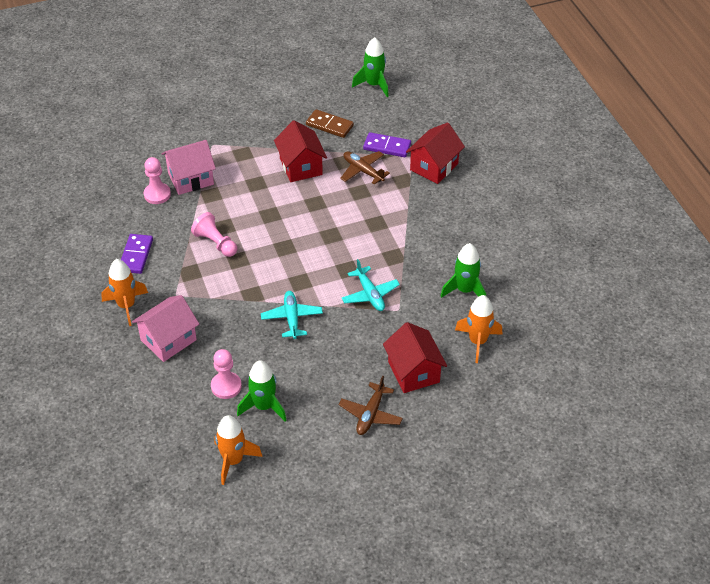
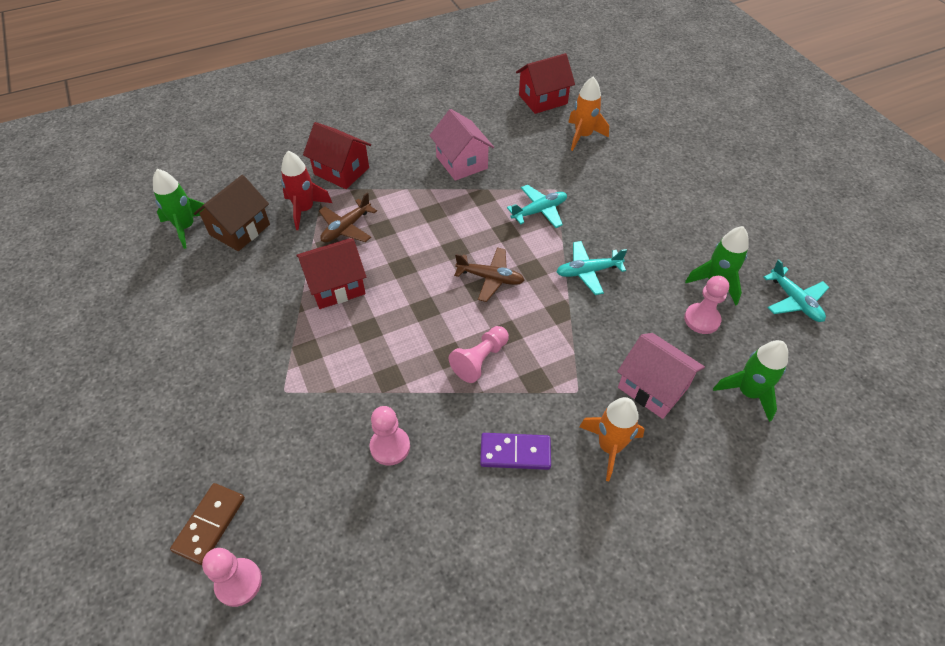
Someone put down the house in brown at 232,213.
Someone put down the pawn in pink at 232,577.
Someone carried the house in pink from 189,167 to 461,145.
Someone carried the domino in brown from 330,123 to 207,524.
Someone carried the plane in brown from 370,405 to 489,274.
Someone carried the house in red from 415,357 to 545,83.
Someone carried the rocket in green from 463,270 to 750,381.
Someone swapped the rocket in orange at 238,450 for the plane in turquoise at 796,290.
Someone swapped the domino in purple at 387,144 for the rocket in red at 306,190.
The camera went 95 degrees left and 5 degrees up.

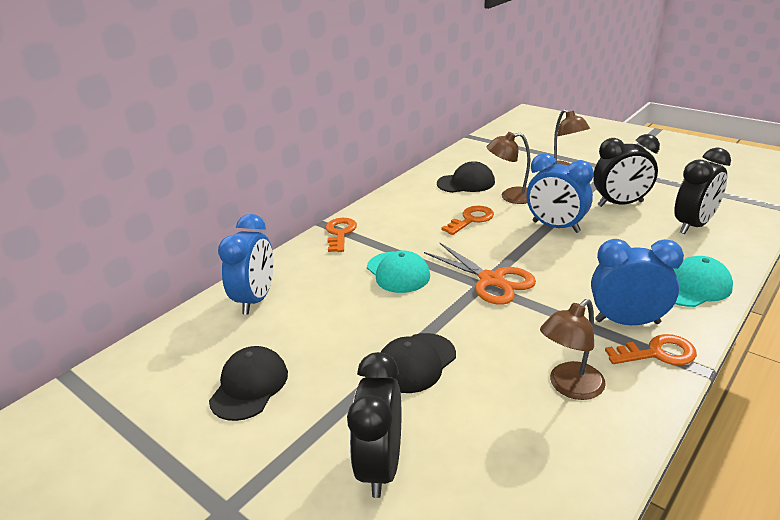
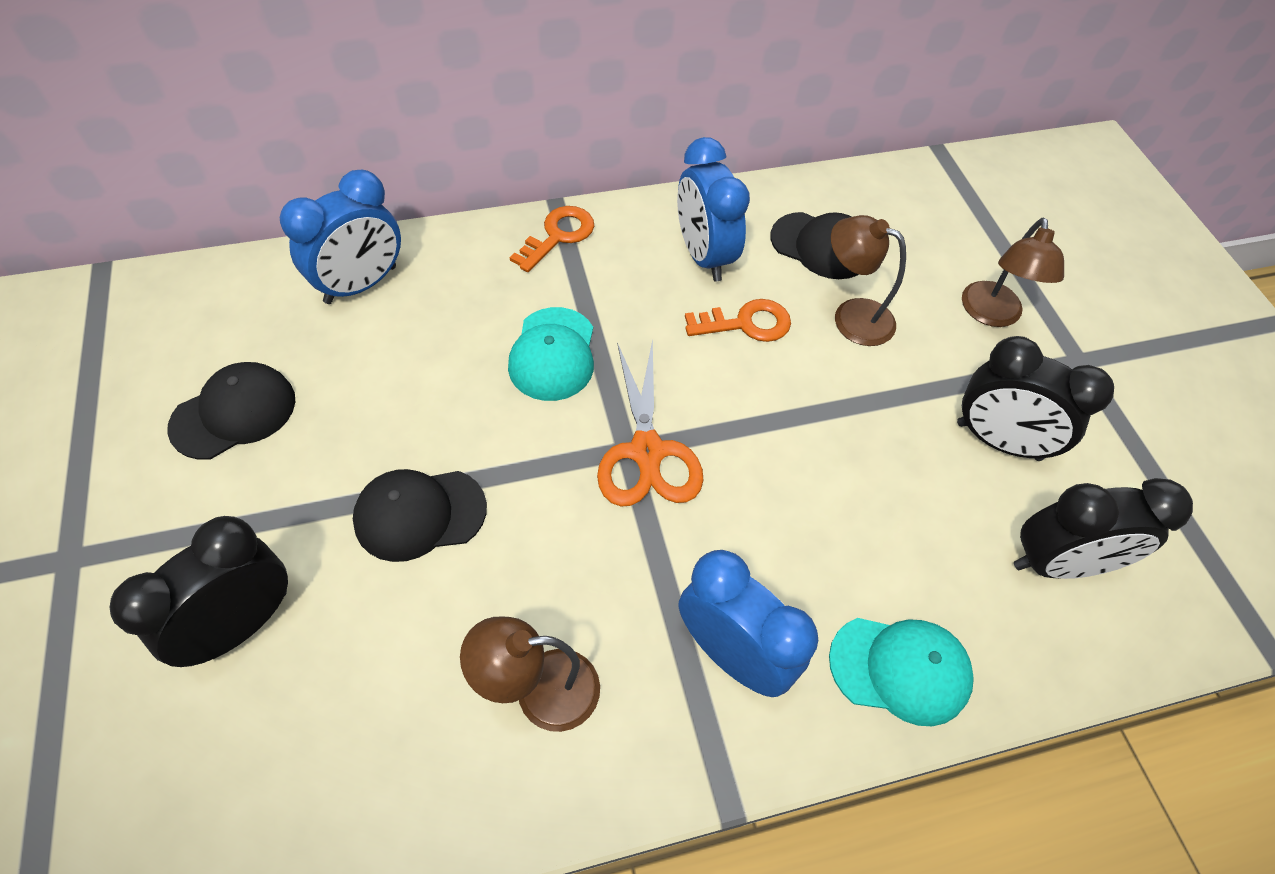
Someone took away the key in orange at 651,349.
Someone carried the clock in blue from 560,193 to 713,209.
The camera went 30 degrees right and 25 degrees up.

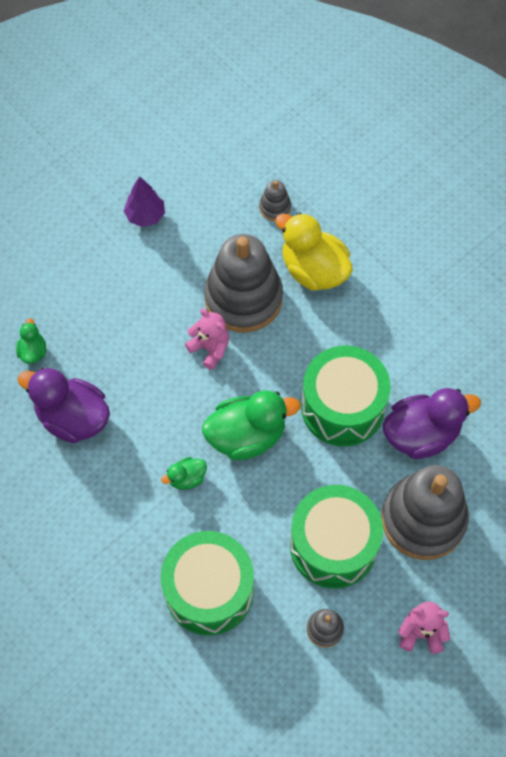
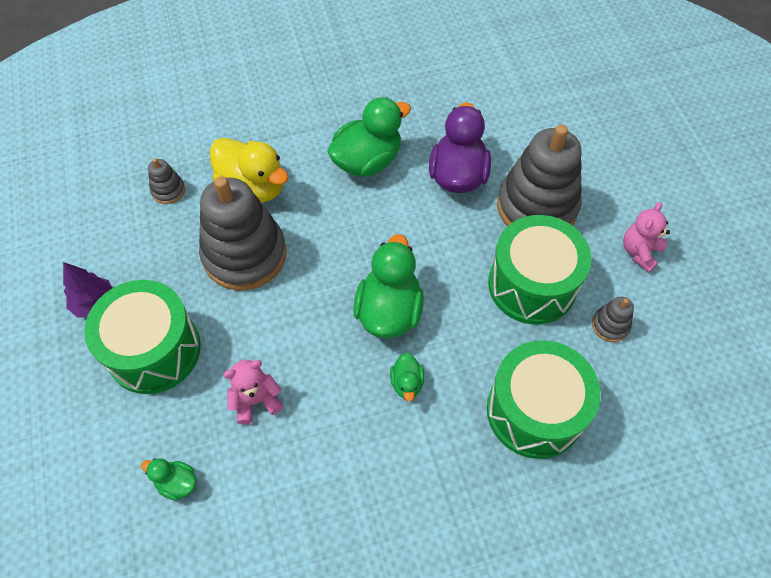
Someone took away the duck in purple at 63,405.
Someone put down the duck in green at 369,137.
Someone carried the teddy bear in pink from 207,339 to 253,392.
Someone carried the drum in green from 345,396 to 142,337.
Someone rotated the duck in yellow at 314,252 by 120 degrees counterclockwise.
The camera went 65 degrees left and 5 degrees down.

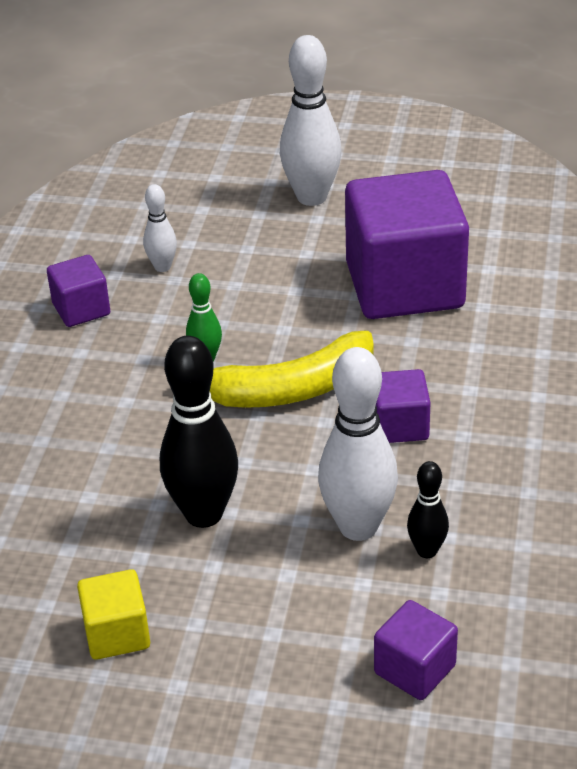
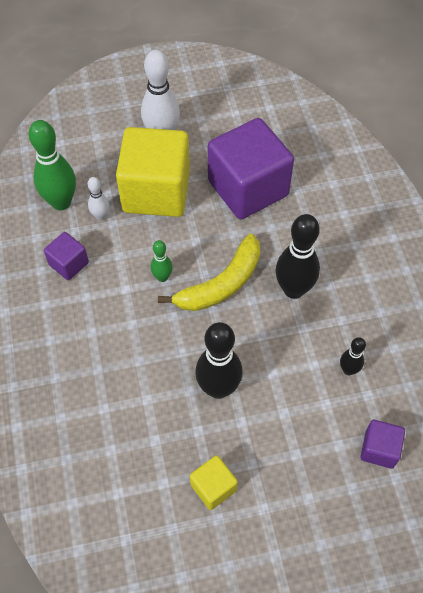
Someone took away the bowling pin in white at 358,444.
Someone put down the bowling pin in green at 52,165.
Someone put down the cube in yellow at 153,172.
Someone swapped the cube in purple at 403,406 for the bowling pin in black at 298,256.
The camera went 25 degrees left and 20 degrees up.

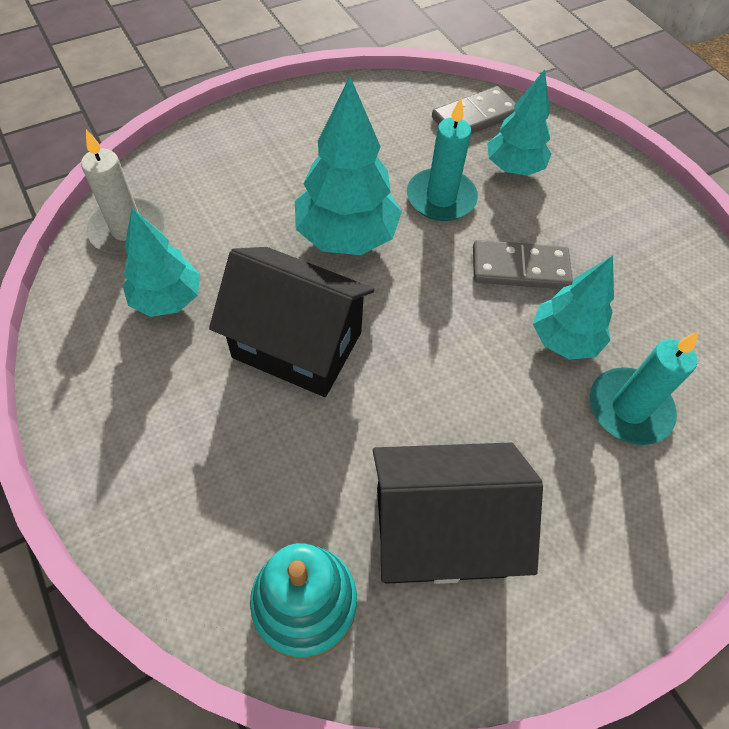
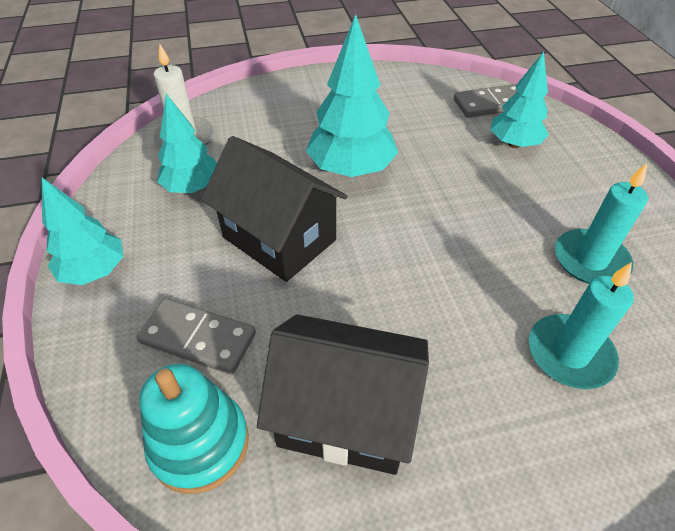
Someone carried the candle in turquoise from 442,159 to 601,223.
Someone carried the domino in grey from 523,264 to 196,336.
Someone carried the tree in turquoise from 573,308 to 83,231.
The camera went 20 degrees right and 10 degrees down.

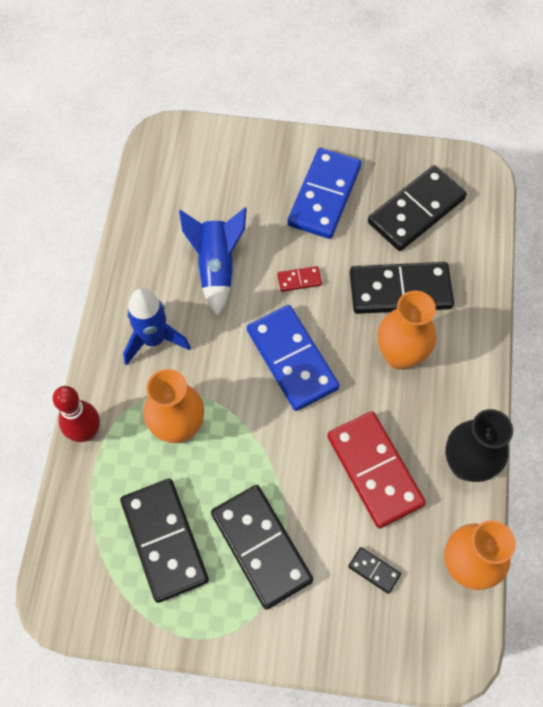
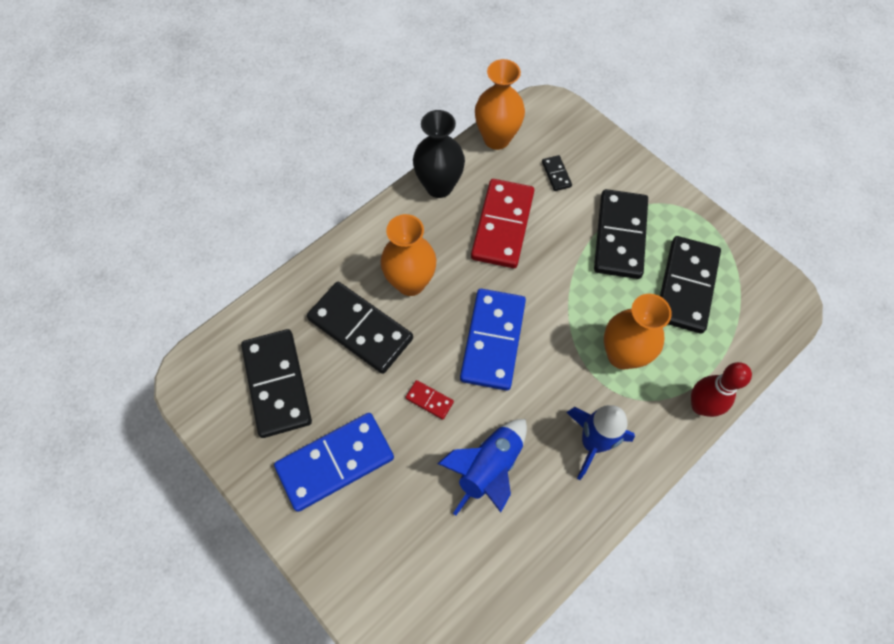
Someone rotated the domino in black at 417,208 by 75 degrees clockwise.
The camera went 140 degrees left and 0 degrees up.

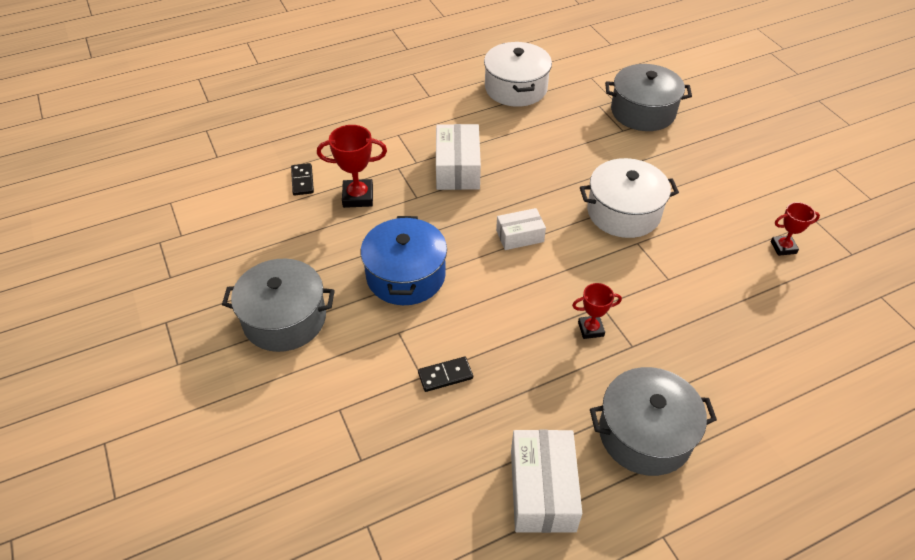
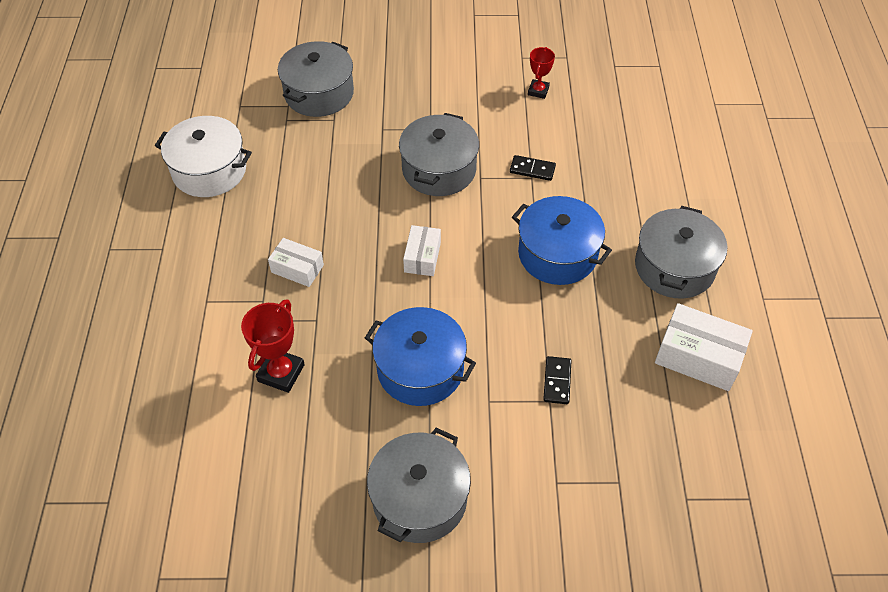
Someone carried the domino in black from 302,179 to 533,168.
Someone swapped the trophy in red at 597,311 for the pot in blue at 562,240.
Someone repainted the pot in white at 629,198, which became the pot in grey at 439,154.
Someone scaled the box in white at 458,157 by 0.62.
The camera went 65 degrees left and 5 degrees up.

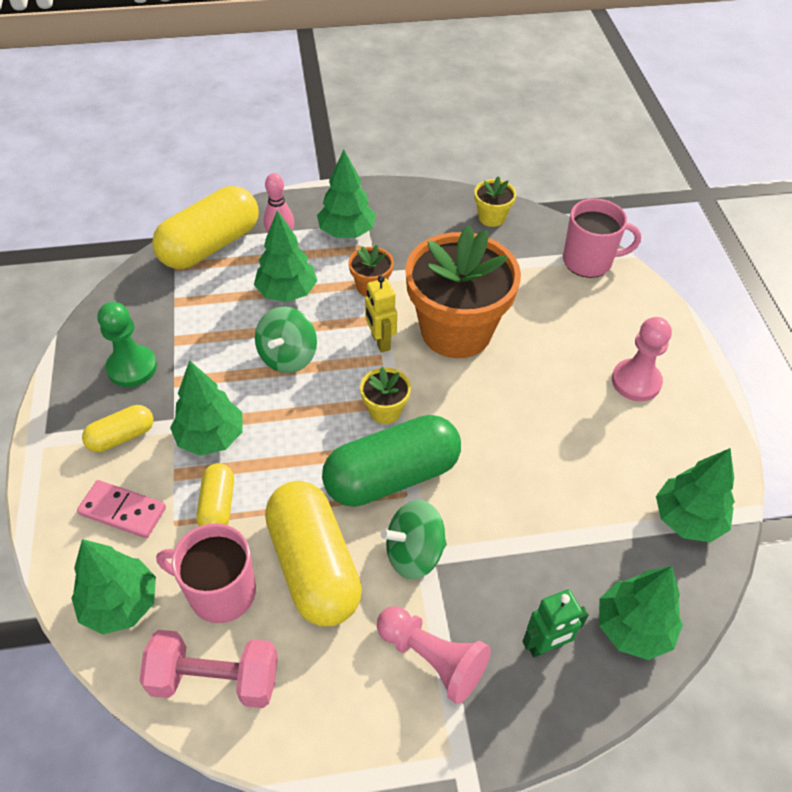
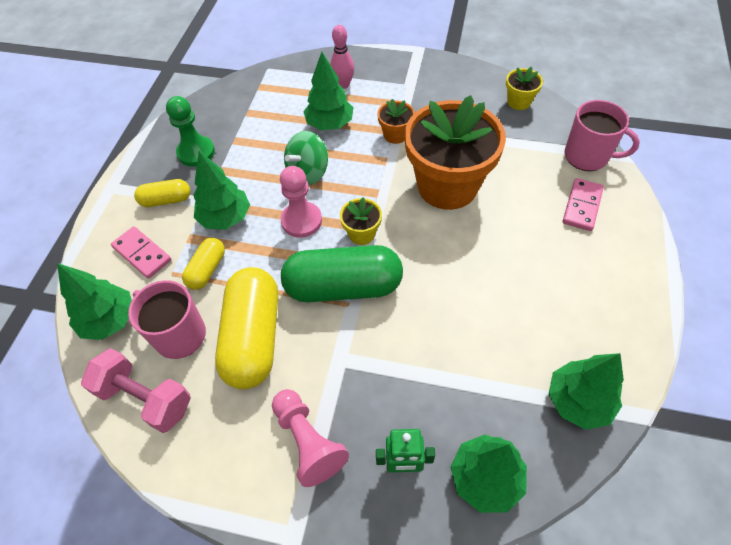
Someone took away the capsule in yellow at 205,227.
Someone took away the tree in green at 346,194.
Someone took away the robot in yellow at 381,313.
Someone took away the spinning top in green at 414,540.
Someone put down the domino in pink at 583,204.
Someone carried the pawn in pink from 642,359 to 301,202.
The camera went 25 degrees right and 5 degrees up.

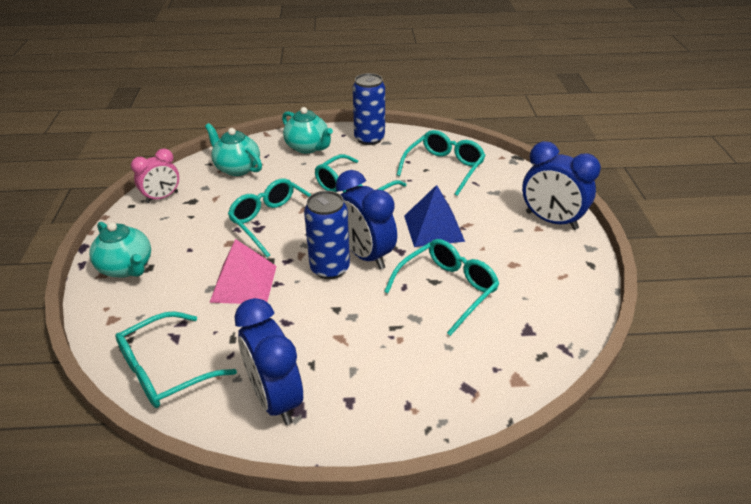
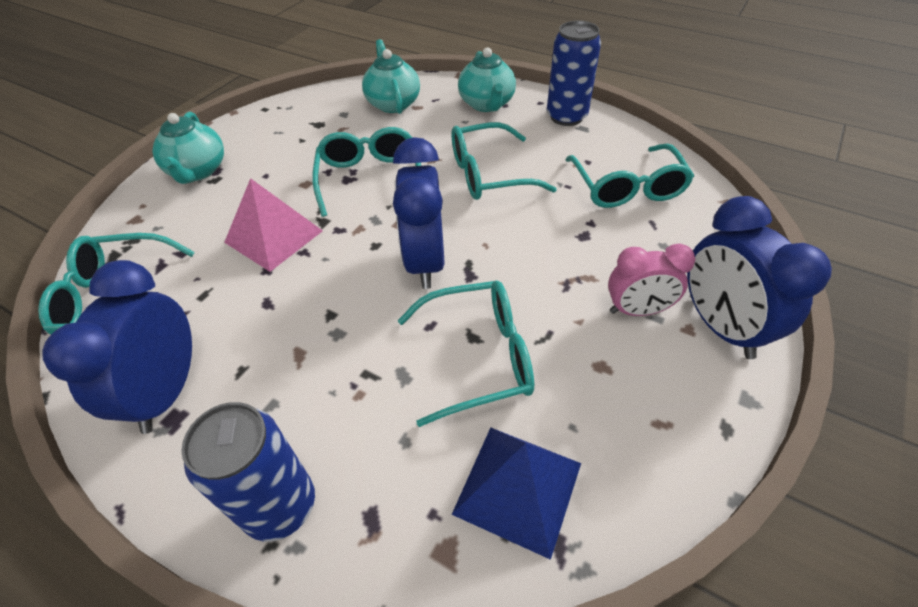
Someone carried the clock in pink from 155,175 to 651,280.
Someone carried the can in blue from 327,235 to 248,471.
Someone carried the pyramid in blue from 434,216 to 516,493.
Someone rotated the glasses in turquoise at 441,163 by 105 degrees clockwise.
The camera went 35 degrees right and 10 degrees up.

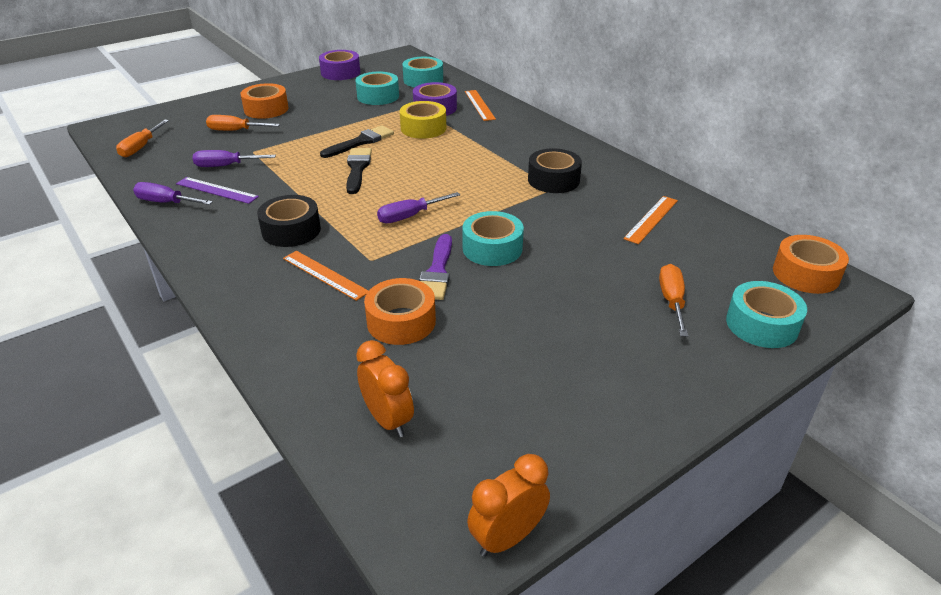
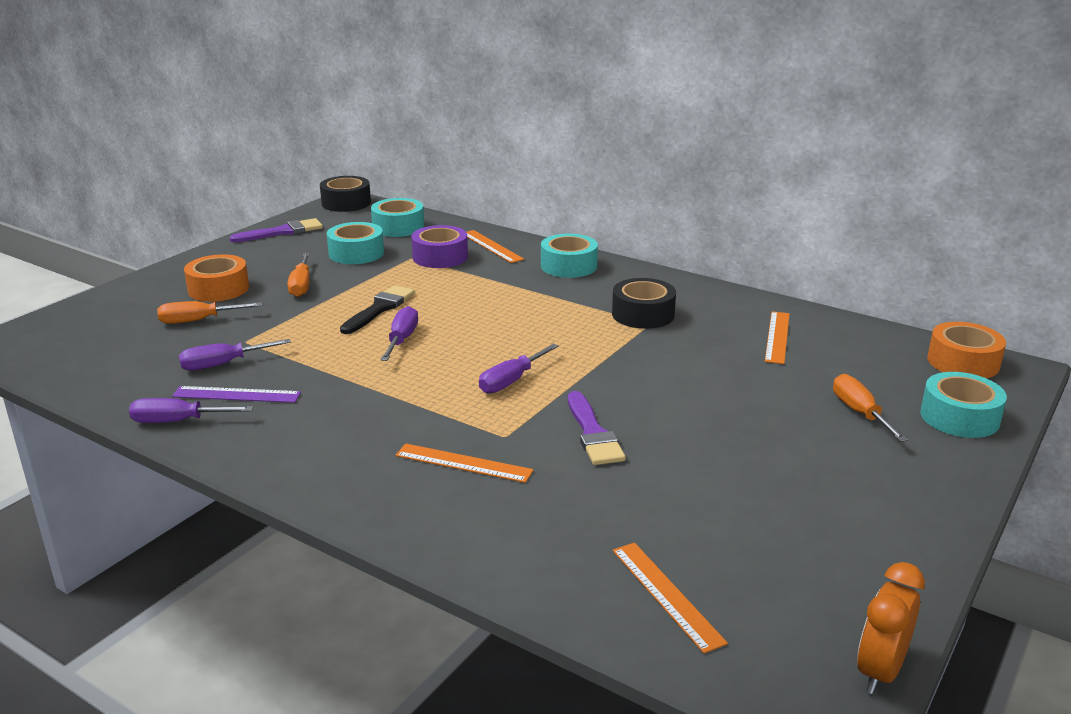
Someone took away the tape in orange at 400,311.
Someone took away the tape in yellow at 423,120.
Someone carried the screwdriver in orange from 142,138 to 298,275.
Someone carried the tape in black from 289,221 to 345,194.
Someone carried the tape in turquoise from 493,238 to 569,256.
Someone swapped the tape in purple at 339,65 for the brush in purple at 276,230.
Someone swapped the brush in black at 359,171 for the screwdriver in purple at 399,333.
Someone swapped the clock in orange at 385,388 for the ruler in orange at 670,598.
The camera went 20 degrees left and 10 degrees down.

